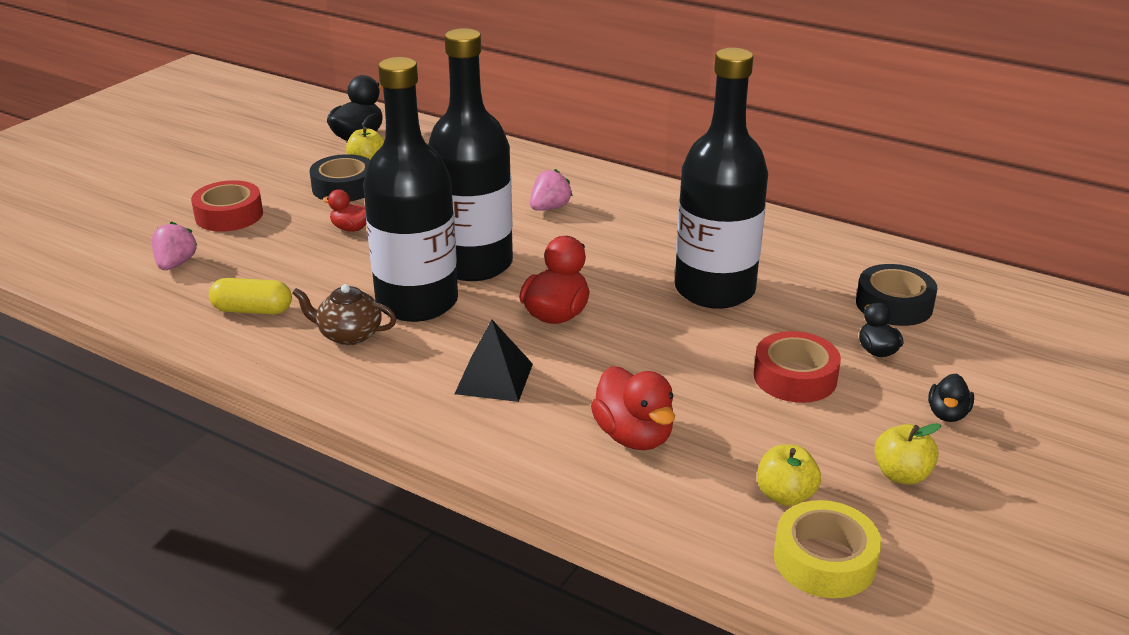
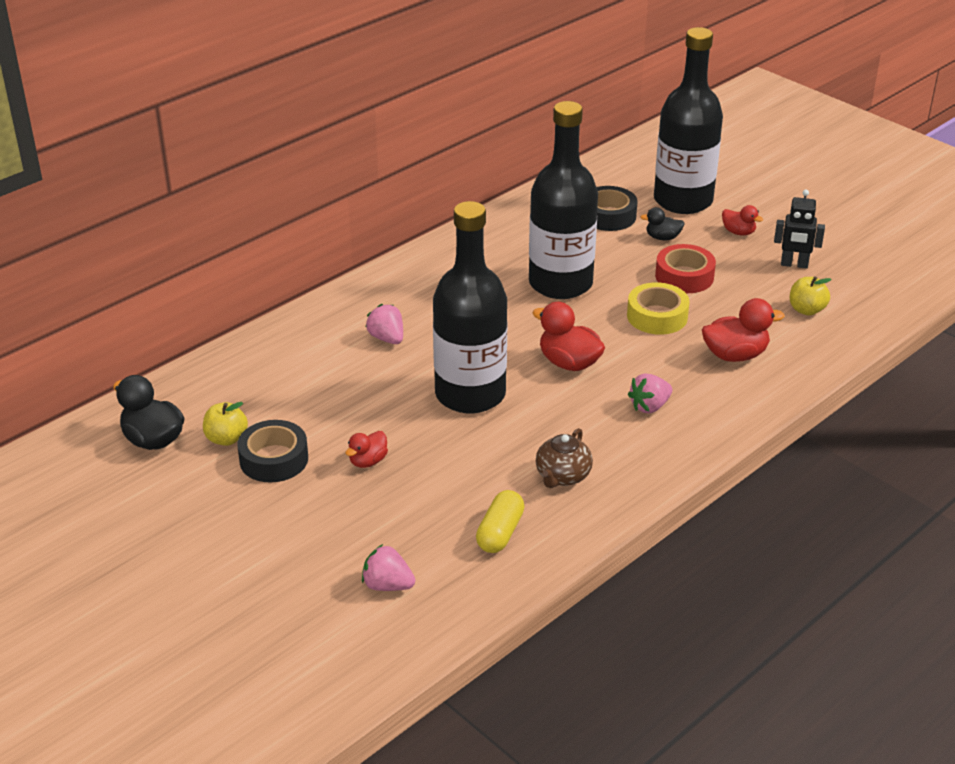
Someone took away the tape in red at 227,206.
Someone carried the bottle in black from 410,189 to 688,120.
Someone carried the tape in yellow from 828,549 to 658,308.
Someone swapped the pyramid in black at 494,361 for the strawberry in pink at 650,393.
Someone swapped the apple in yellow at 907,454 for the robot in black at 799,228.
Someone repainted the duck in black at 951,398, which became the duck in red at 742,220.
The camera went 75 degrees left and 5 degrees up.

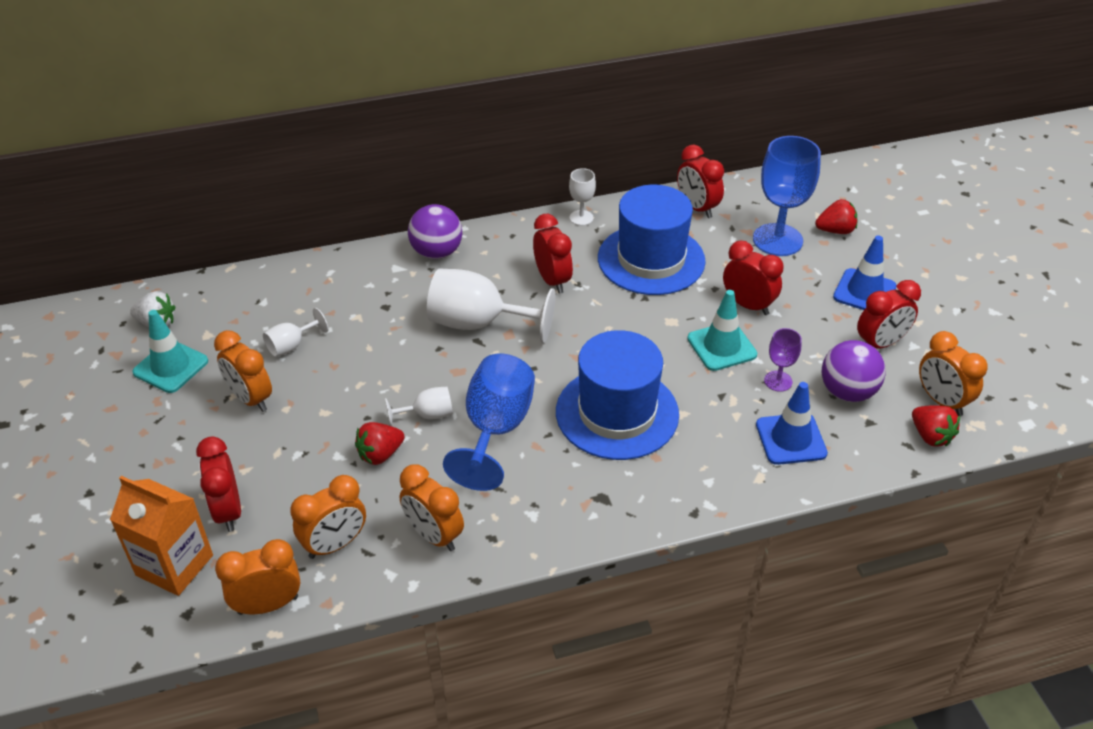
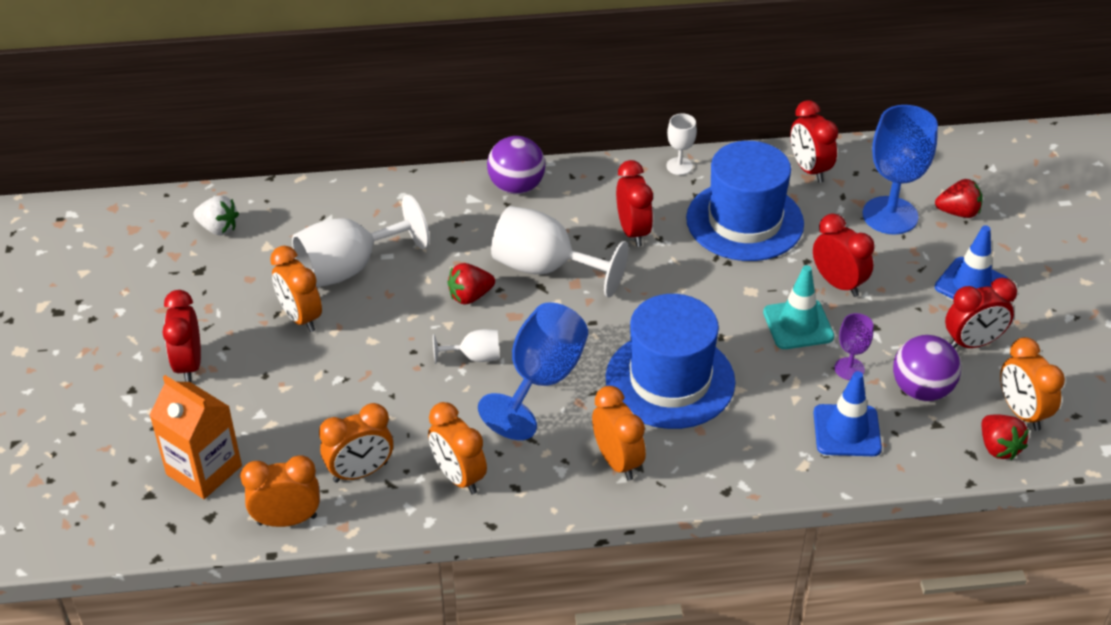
Someone took away the traffic cone in turquoise at 170,351.
Someone put down the clock in orange at 619,433.
Someone carried the clock in red from 218,484 to 182,336.
Someone carried the strawberry in red from 380,443 to 471,284.
Someone scaled the goblet in white at 296,332 by 2.02.
The camera went 10 degrees right and 0 degrees up.

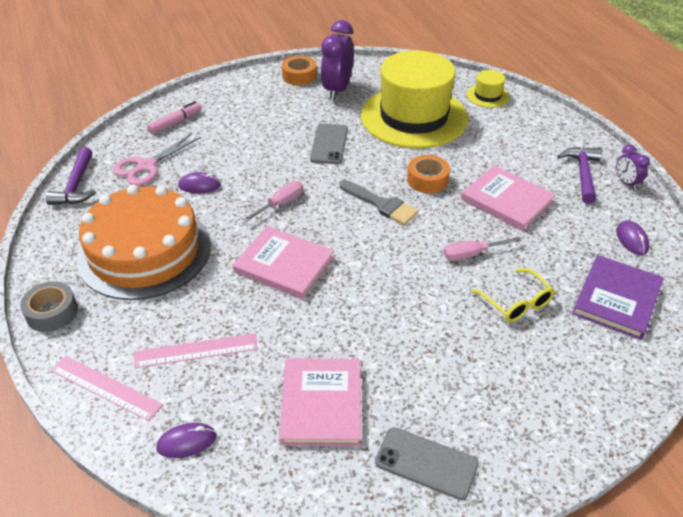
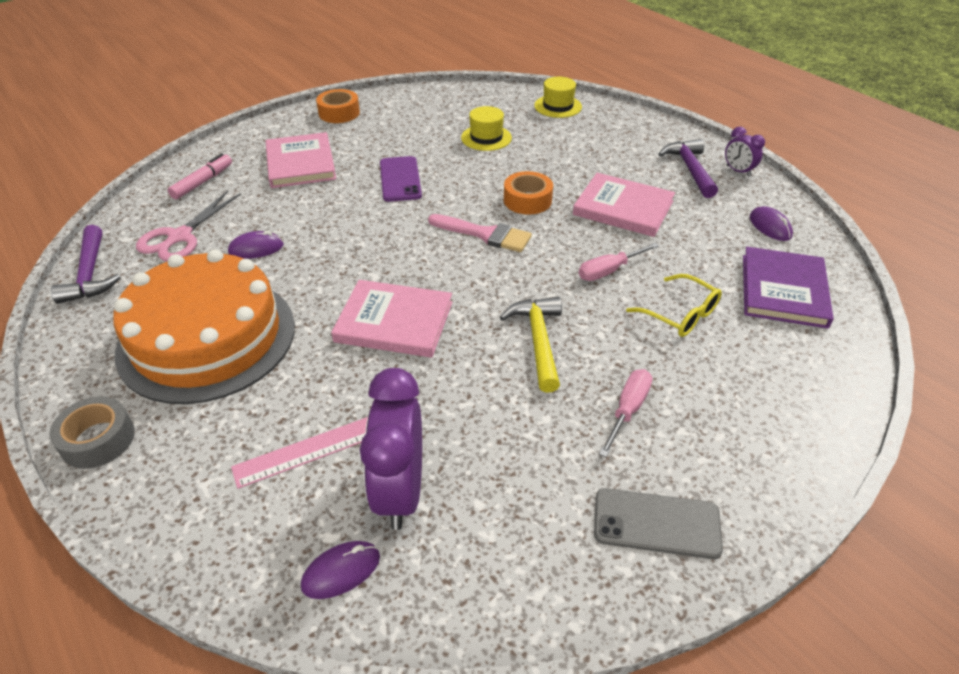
Someone took away the ruler in pink at 107,388.
Someone put down the hammer in yellow at 531,345.
Someone carried the screwdriver in pink from 273,201 to 625,413.
Someone carried the book in pink from 320,402 to 301,160.
Someone carried the clock in purple from 337,60 to 391,449.
Someone repainted the phone in grey at 329,143, which became the phone in purple at 401,179.
Someone repainted the brush in grey at 379,202, which became the brush in pink at 480,233.
Someone scaled the hat in yellow at 414,99 by 0.41.
The camera went 15 degrees left and 0 degrees up.

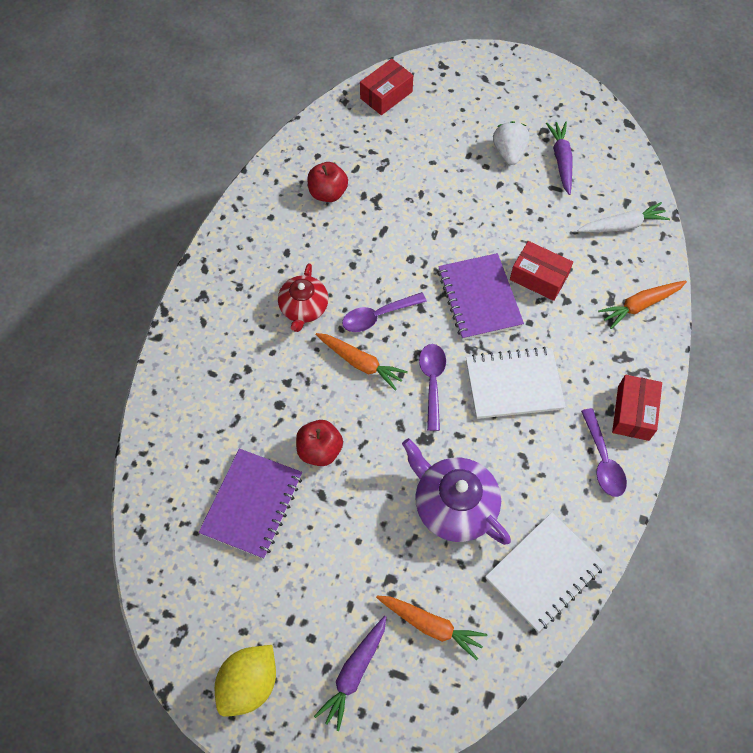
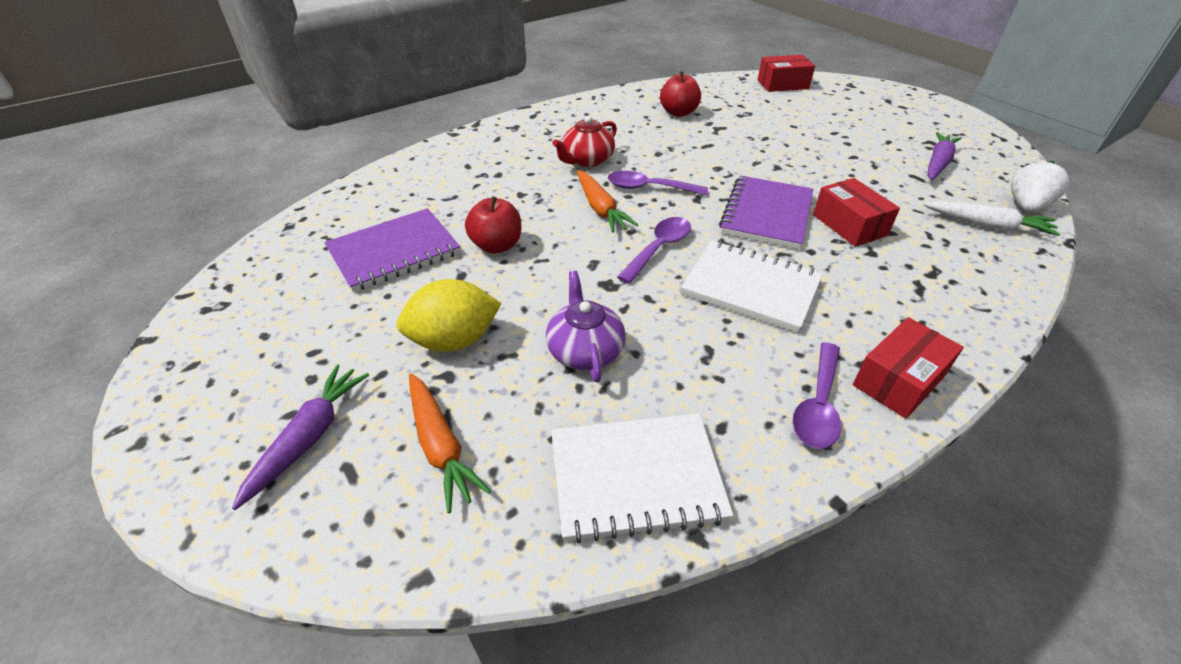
Someone took away the carrot in orange at 642,305.
Someone carried the lemon in yellow from 245,681 to 449,315.
Someone carried the strawberry in white from 511,143 to 1040,186.
Someone rotated the carrot in purple at 350,673 by 135 degrees clockwise.
Someone scaled the teapot in purple at 456,491 by 0.66.
The camera went 35 degrees right and 20 degrees down.

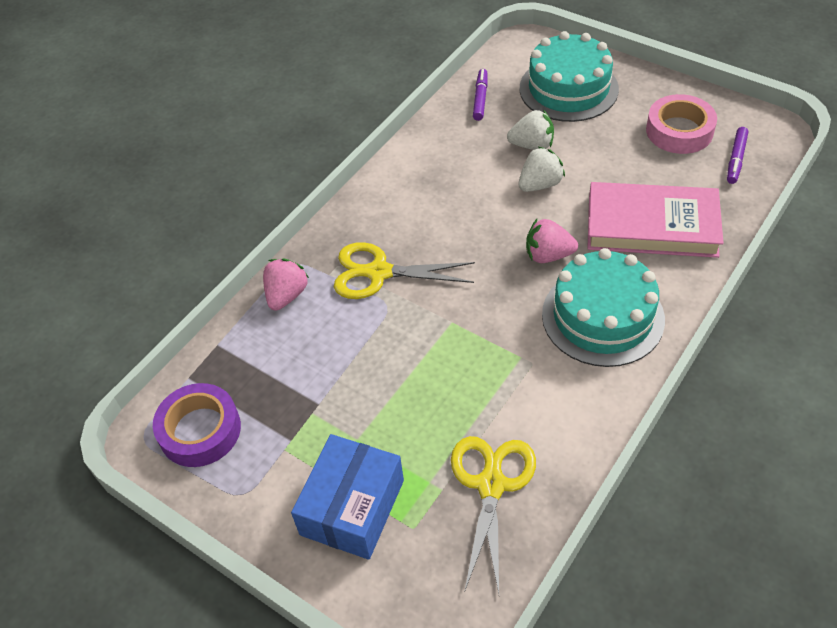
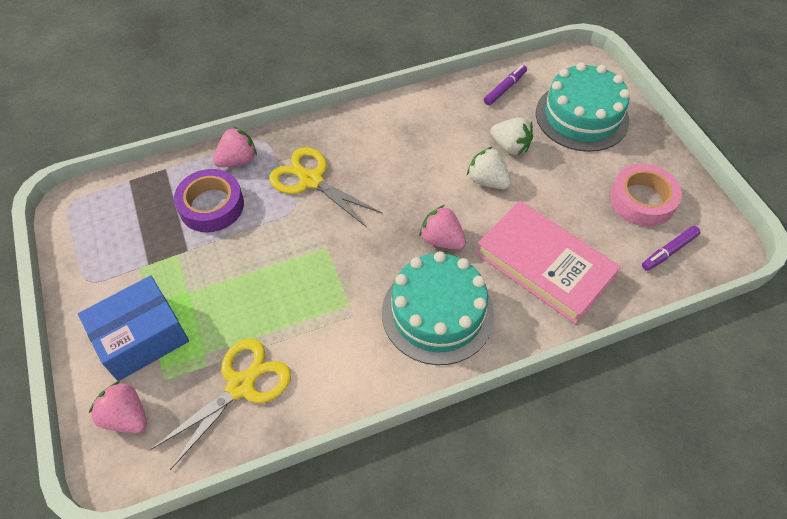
Someone put down the strawberry in pink at 118,407.
Someone carried the tape in purple from 197,425 to 209,200.
Someone rotated the strawberry in white at 542,169 by 135 degrees counterclockwise.
The camera went 30 degrees right and 5 degrees up.

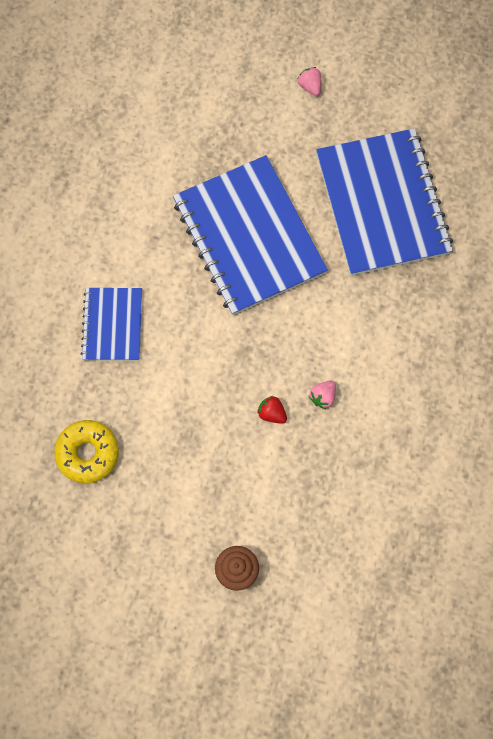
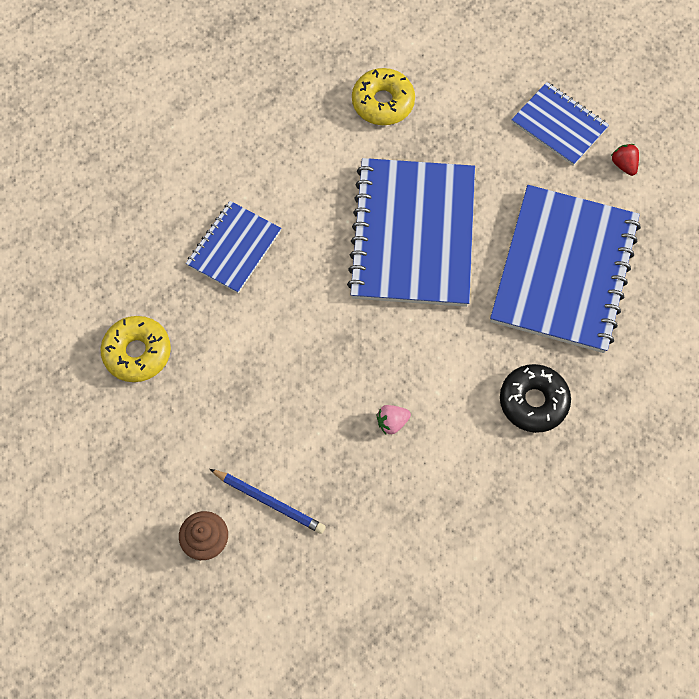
Someone put down the pencil in blue at 268,501.
Someone put down the donut in yellow at 383,96.
Someone put down the donut in black at 535,398.
Someone carried the strawberry in red from 272,410 to 625,160.
Someone swapped the strawberry in pink at 309,81 for the notebook in blue at 560,124.
The camera went 30 degrees right and 5 degrees down.

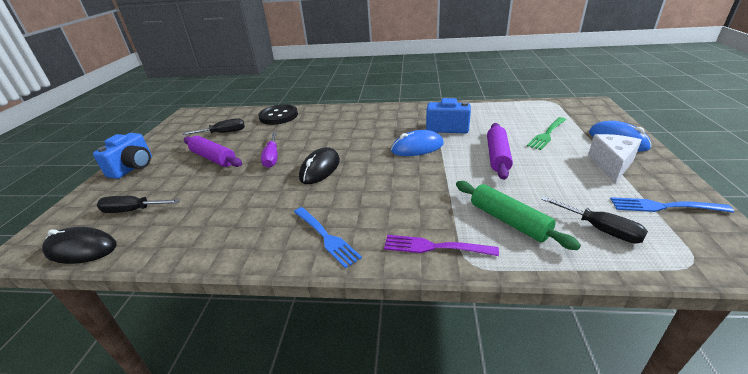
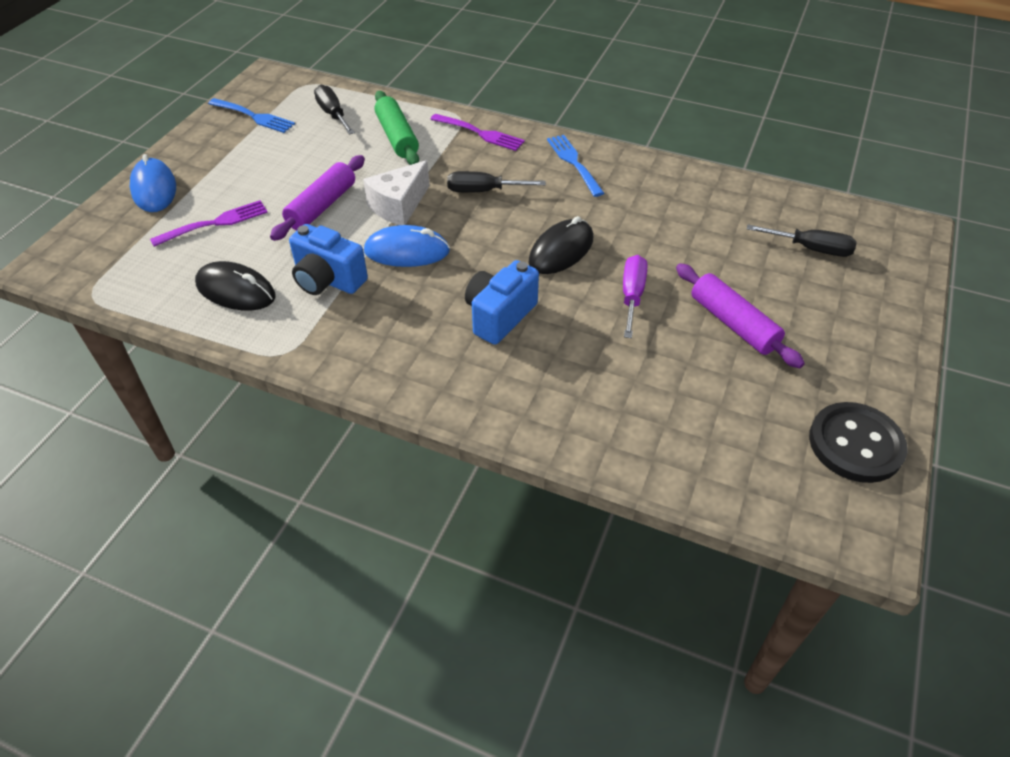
Someone carried the mouse in black from 79,245 to 235,286.
Someone carried the camera in blue from 122,156 to 502,302.
Someone carried the screwdriver in black from 213,126 to 496,182.
Someone carried the button in black from 278,114 to 858,442.
Someone carried the cheese in white from 615,158 to 396,192.
Someone repainted the fork in green at 546,133, which became the fork in purple at 209,223.
The camera went 165 degrees left and 15 degrees up.

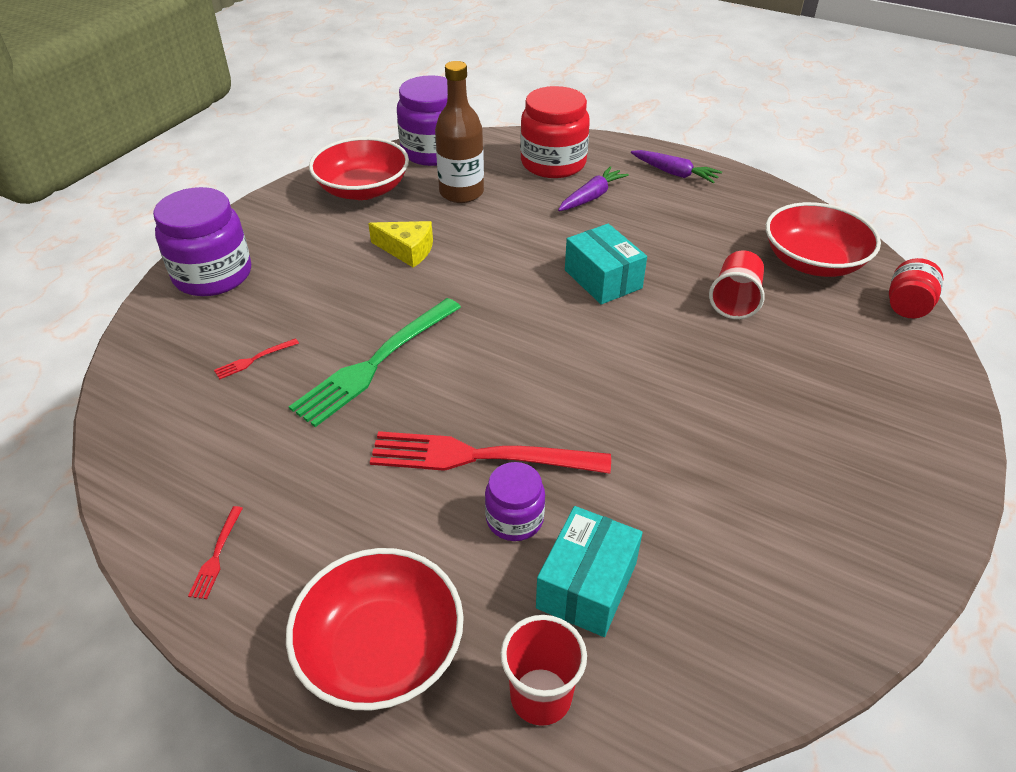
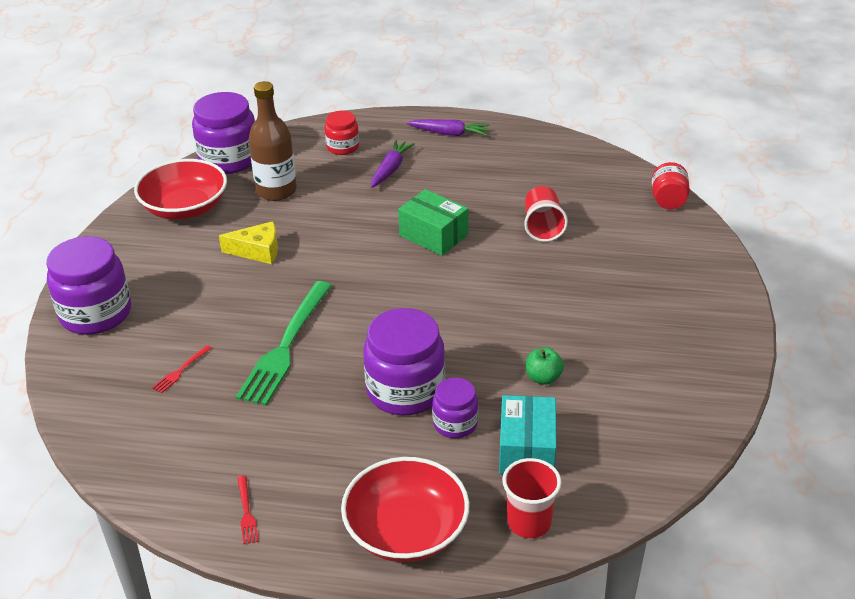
Someone took away the bowl in red at 823,239.
Someone put down the apple in green at 545,366.
Someone swapped the fork in red at 490,452 for the jar in purple at 404,362.
Someone repainted the box in turquoise at 606,264, which became the box in green at 433,222.
Someone scaled the jar in red at 555,132 by 0.55.
The camera went 20 degrees left and 5 degrees down.

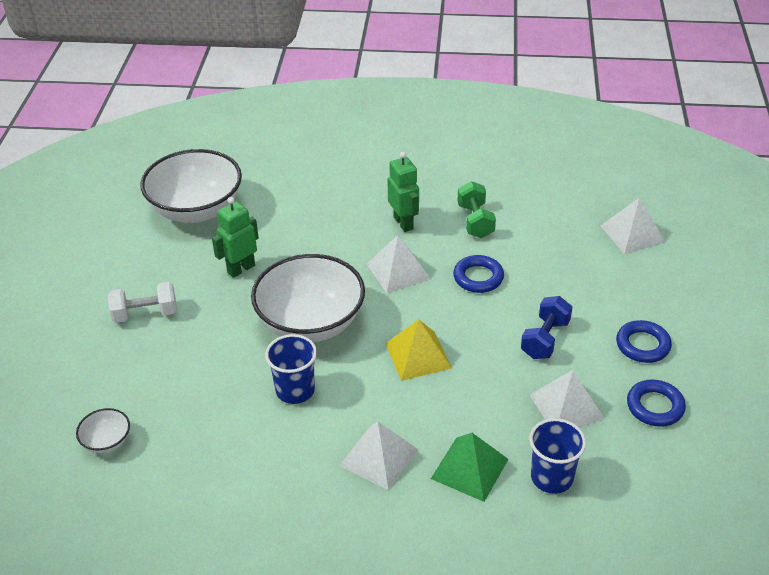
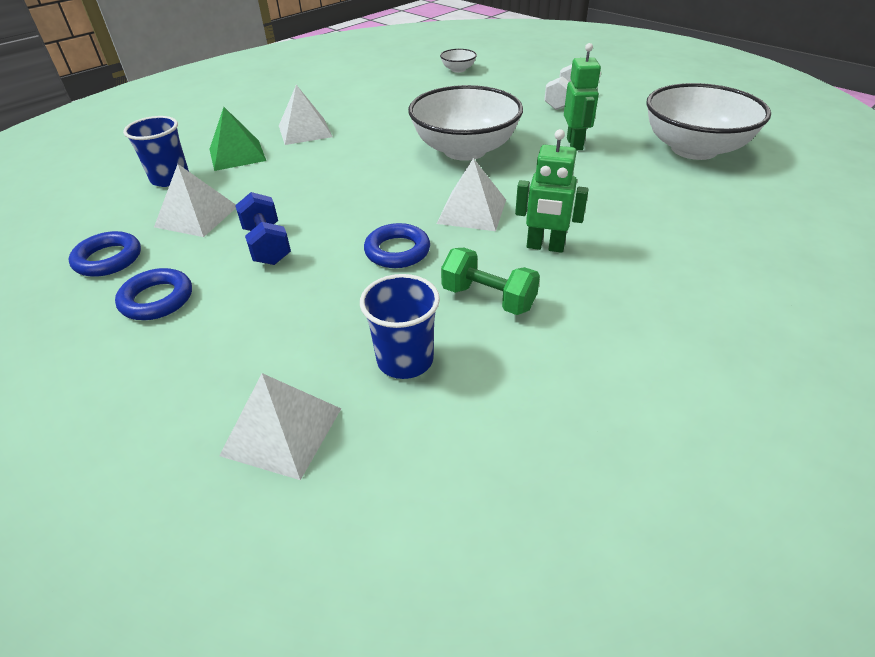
Someone took away the pyramid in yellow at 418,350.
Someone carried the cup in blue from 291,369 to 400,326.
The camera went 130 degrees right and 0 degrees up.

